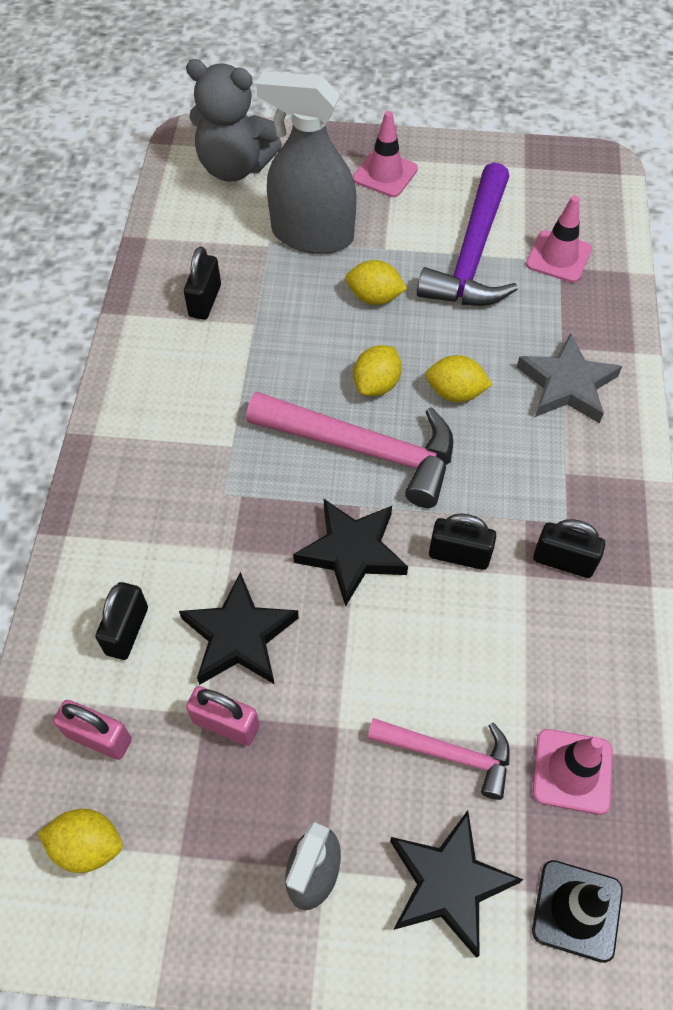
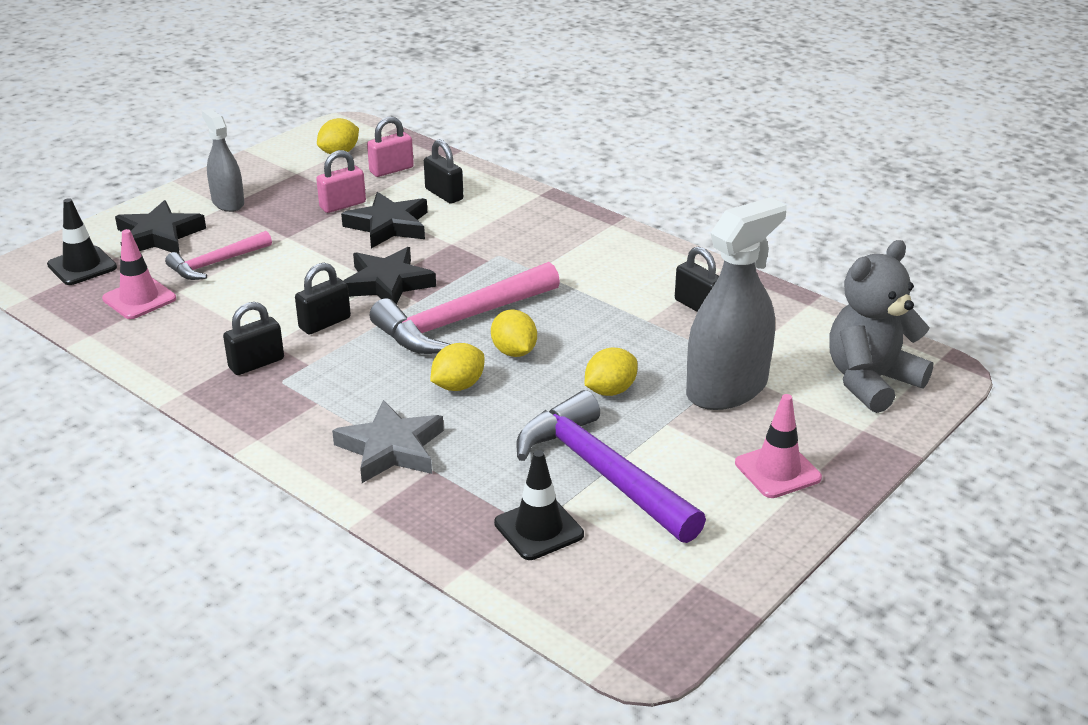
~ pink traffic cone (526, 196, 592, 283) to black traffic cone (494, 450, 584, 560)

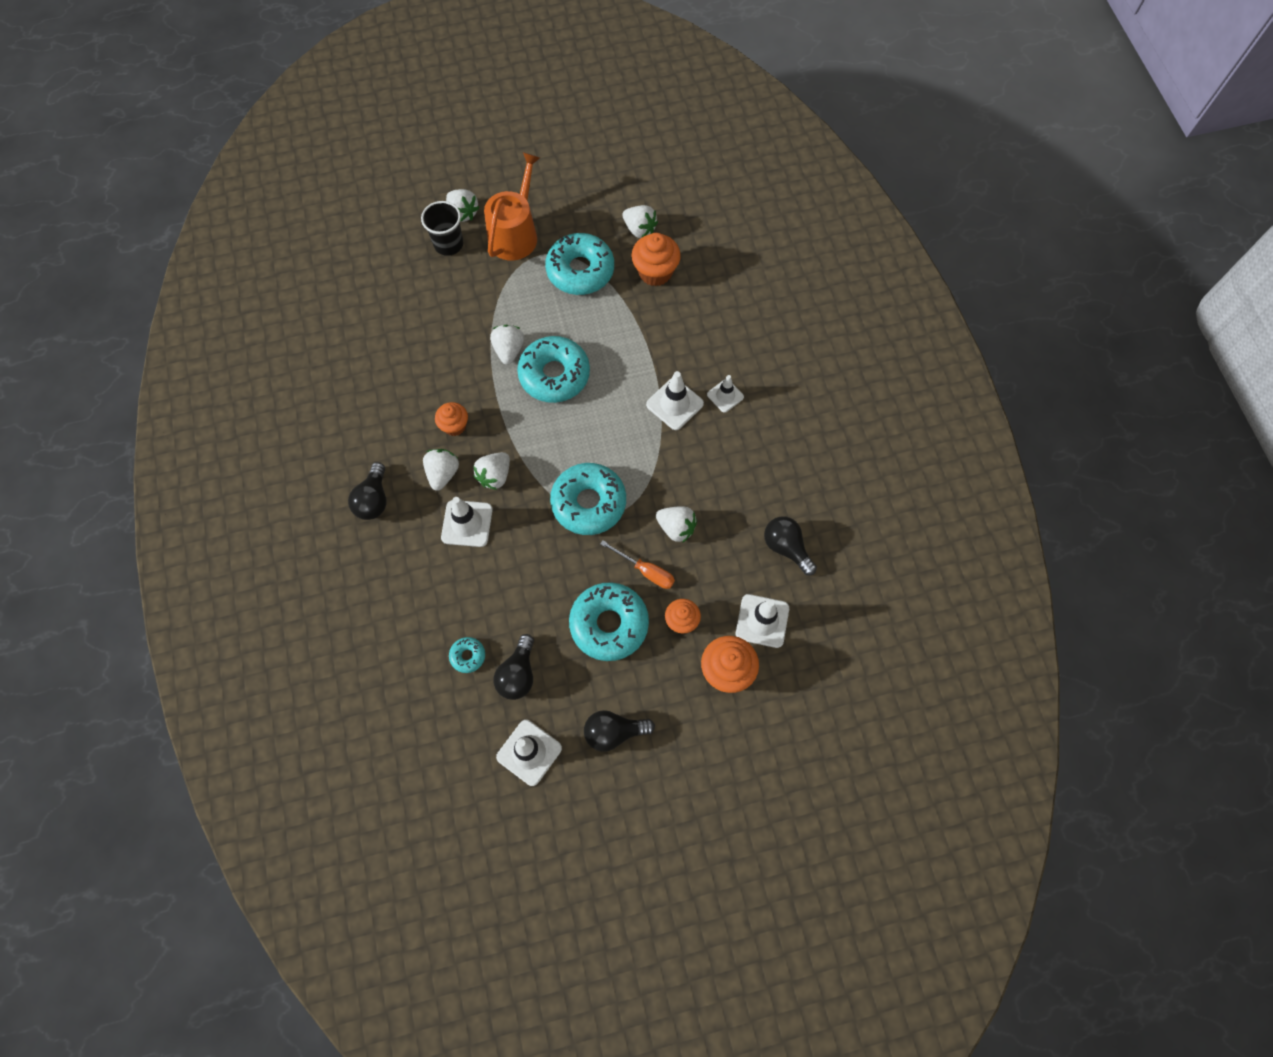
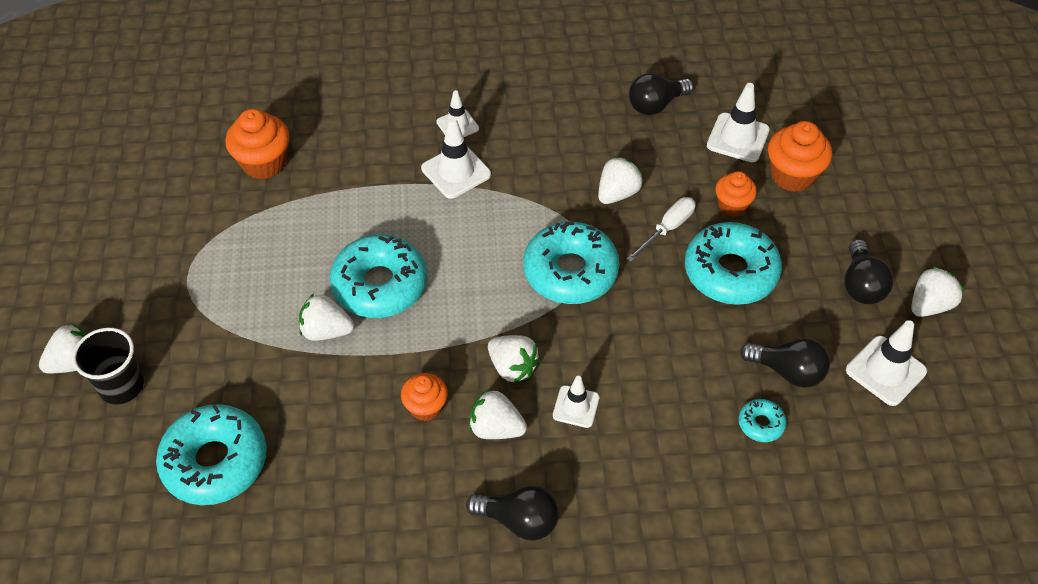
~ turquoise donut (545, 233, 614, 295) to (156, 404, 267, 505)
~ white traffic cone (441, 497, 493, 547) = (553, 376, 600, 428) x0.65
~ orange screwdriver (600, 540, 675, 589) to white screwdriver (627, 197, 696, 262)
~ white strawberry (623, 205, 658, 238) to (911, 266, 964, 317)
- orange watering can (484, 152, 540, 261)

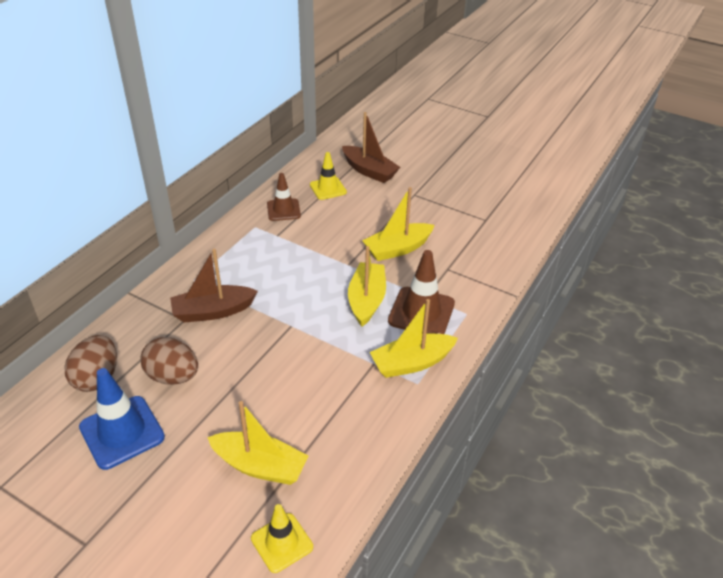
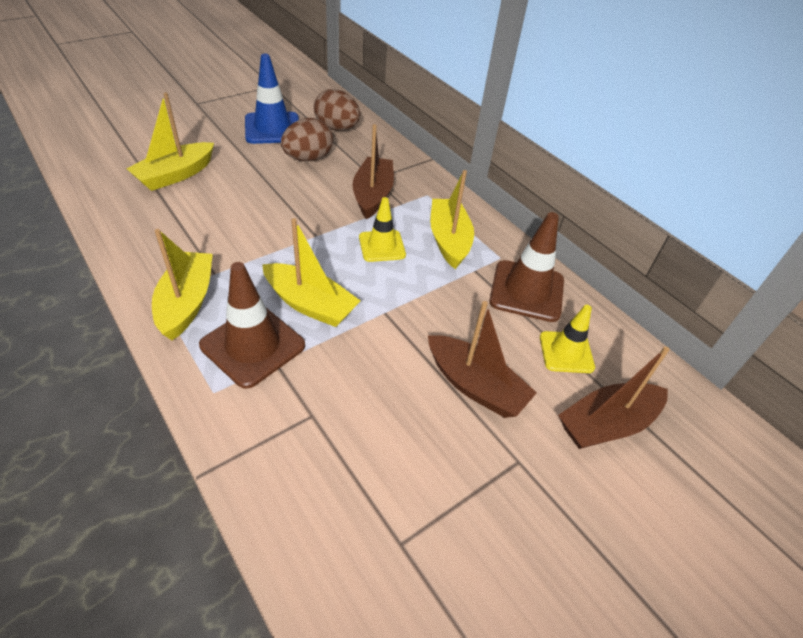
~ yellow traffic cone (251, 504, 313, 573) to (359, 197, 406, 262)
+ brown boat (428, 301, 537, 418)
~ yellow boat (362, 187, 435, 261) to (430, 170, 474, 269)
~ brown traffic cone (267, 173, 301, 221) = (489, 212, 564, 322) x1.56

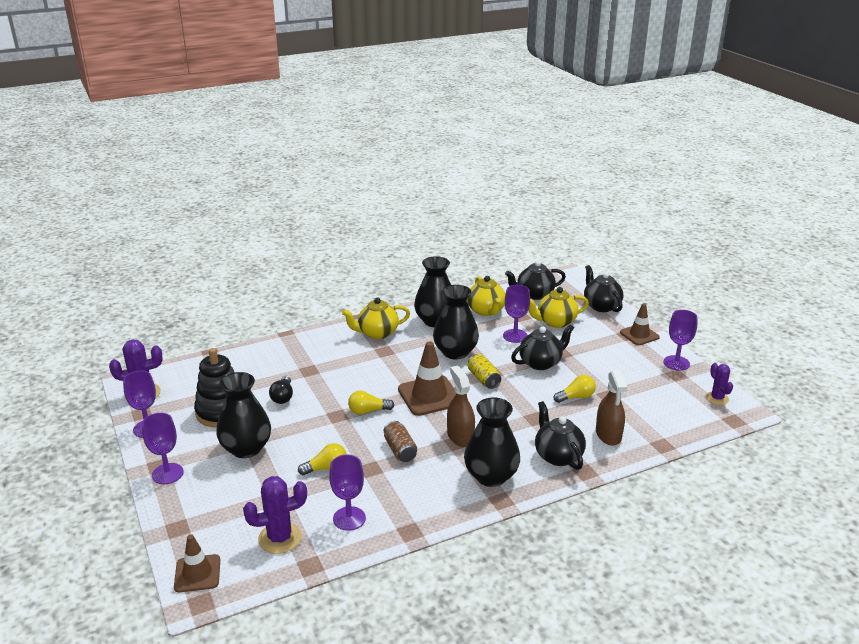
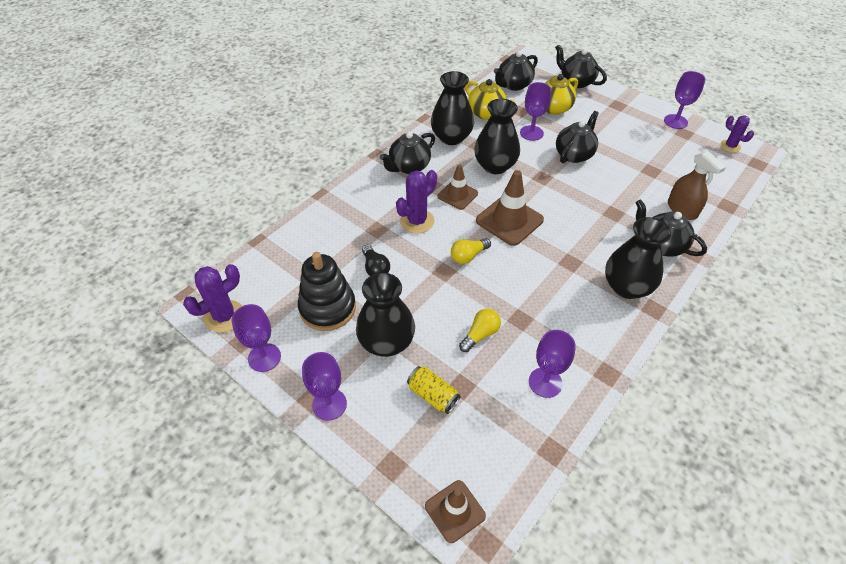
~ yellow teapot (342, 297, 410, 339) to black teapot (380, 132, 435, 174)
~ purple cactus (243, 476, 307, 554) to (396, 170, 437, 234)
~ yellow can (468, 354, 501, 389) to (407, 366, 460, 414)
~ brown traffic cone (620, 303, 660, 345) to (437, 164, 478, 210)
- brown can (384, 421, 417, 462)
- brown spray bottle (447, 366, 475, 447)
- yellow light bulb (553, 375, 596, 403)

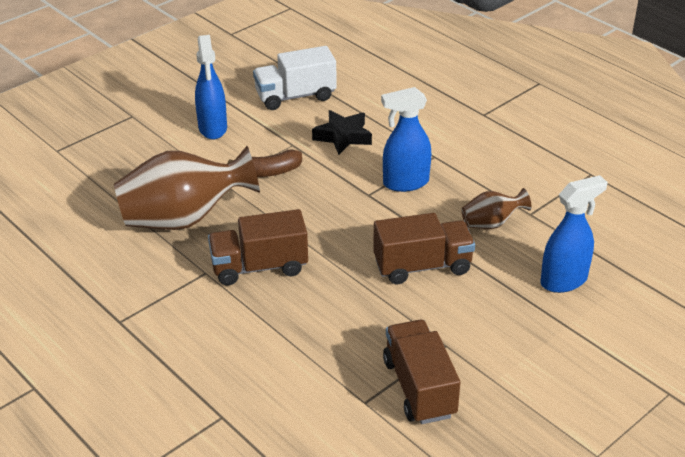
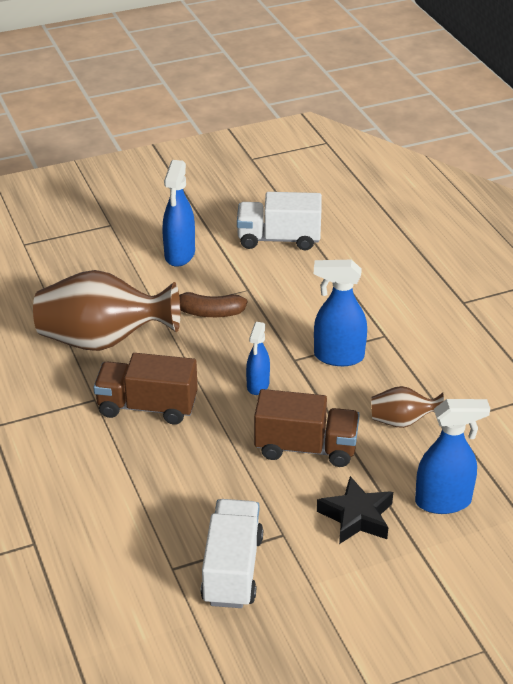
~ brown truck (383, 320, 460, 424) to white truck (201, 499, 263, 608)
+ blue spray bottle (246, 322, 270, 395)
~ black star (312, 110, 372, 155) to (317, 476, 393, 544)

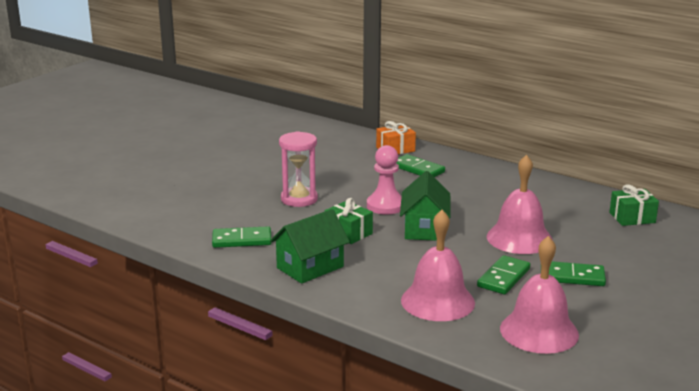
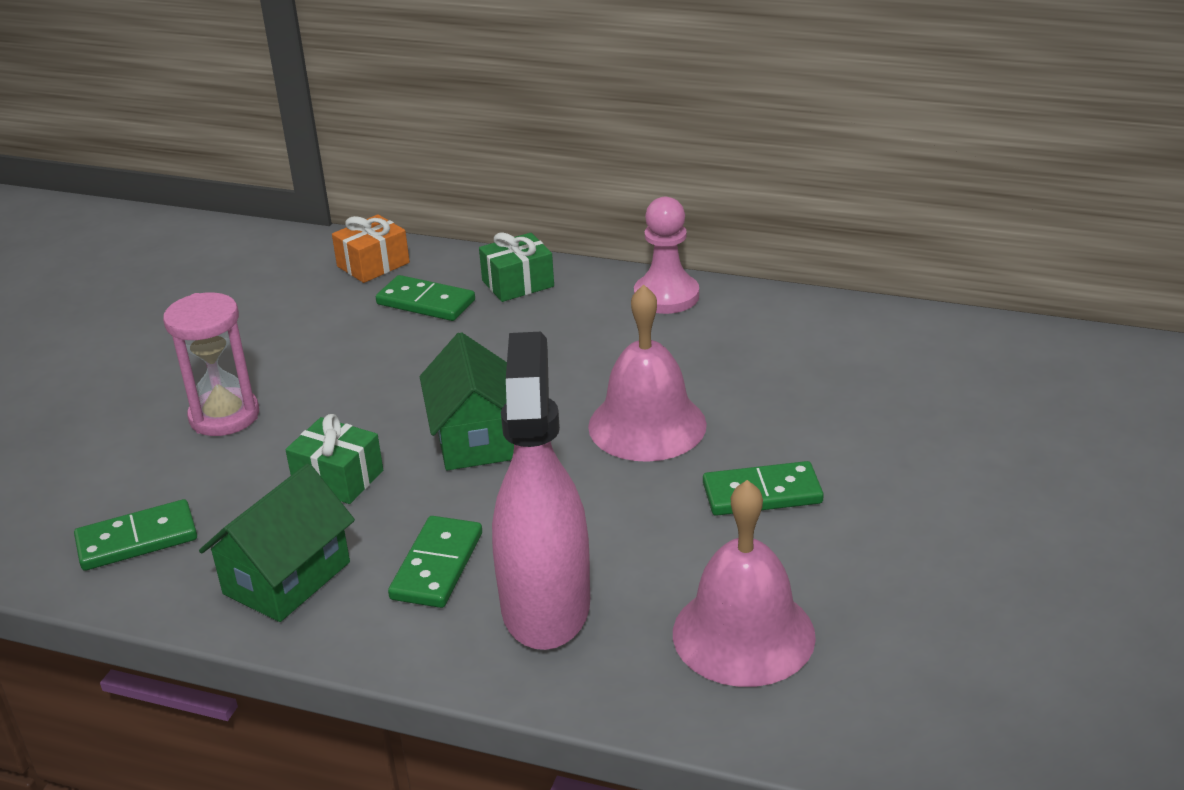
~ green domino (477, 255, 530, 294) to (388, 516, 482, 608)
~ green gift (609, 184, 659, 226) to (479, 233, 554, 302)
~ pink bell (401, 210, 475, 321) to pink spray bottle (492, 332, 590, 650)
~ pink pawn (367, 145, 402, 214) to (634, 197, 699, 314)

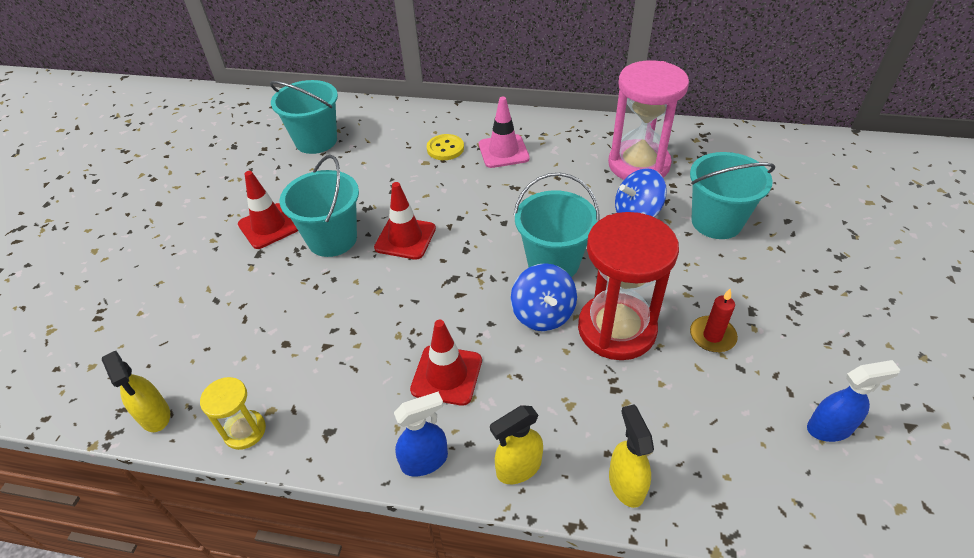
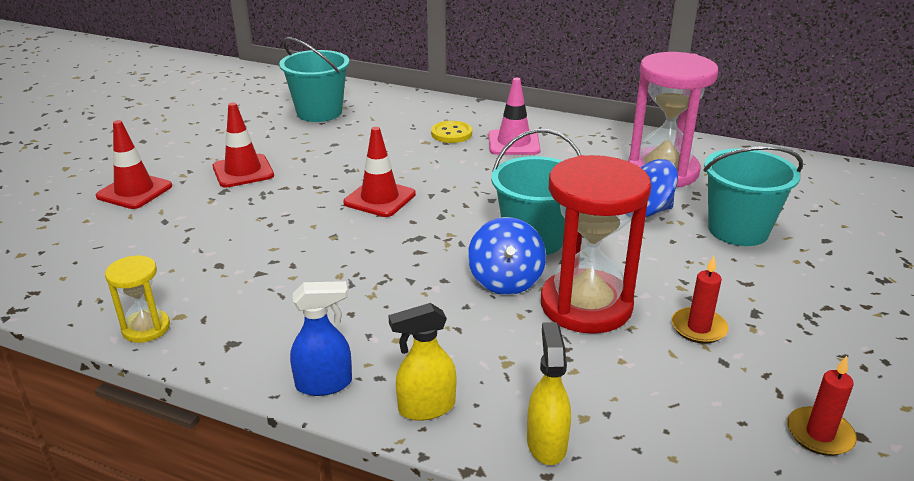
~ red traffic cone (410, 320, 482, 406) to (96, 120, 172, 209)
~ blue spray bottle (807, 360, 900, 442) to red candle (787, 356, 857, 456)
- yellow spray bottle (102, 351, 170, 432)
- turquoise bucket (279, 155, 359, 257)

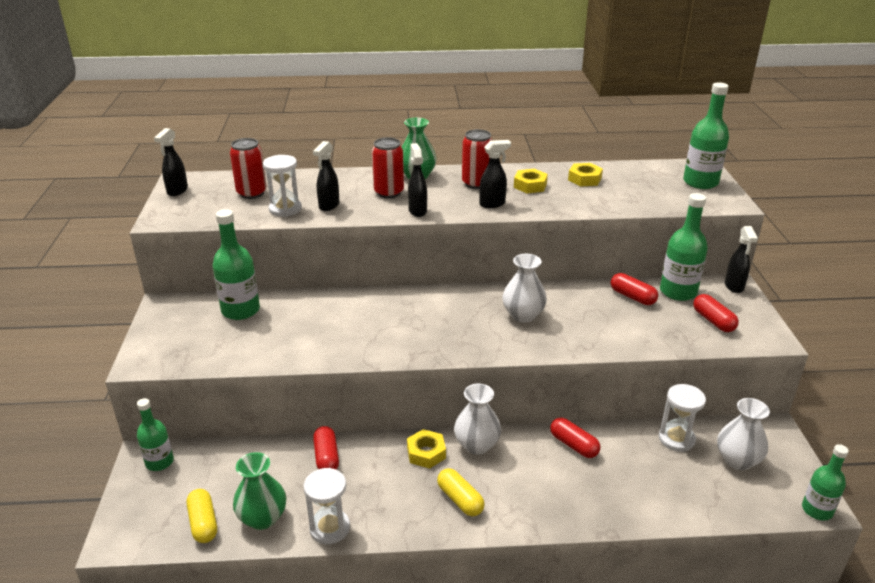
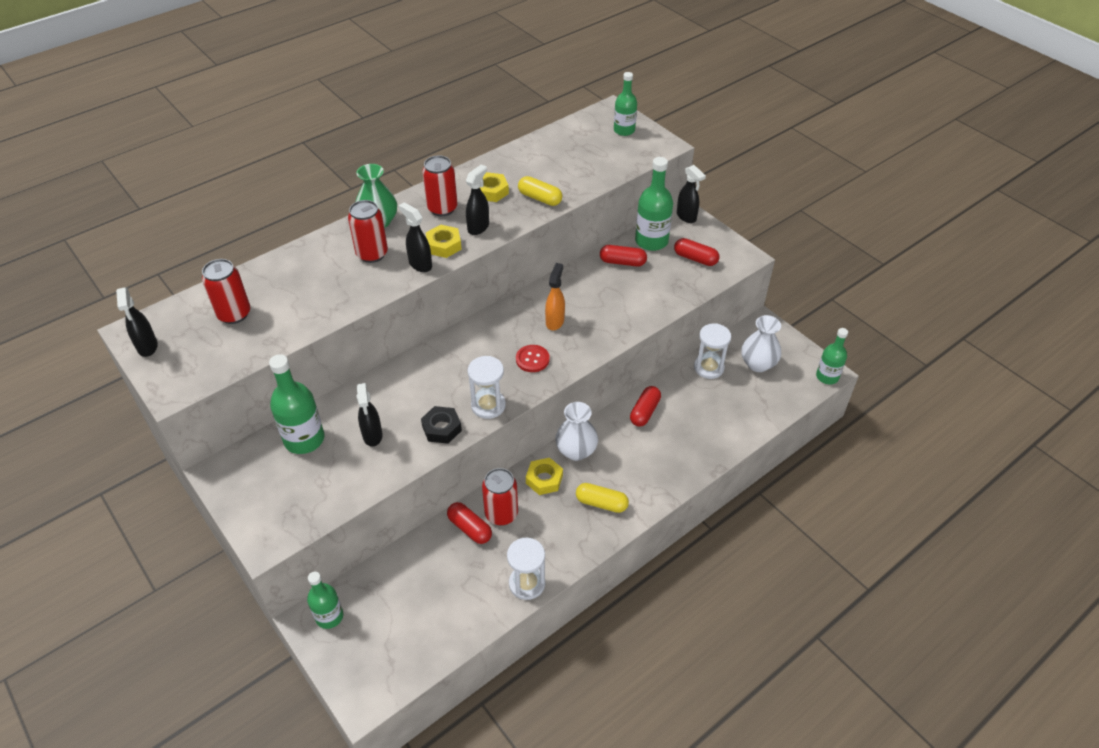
~ black spray bottle (313, 141, 339, 211) to (356, 383, 382, 447)
+ black nut (421, 406, 462, 444)
~ yellow nut (568, 163, 603, 187) to (426, 225, 462, 258)
~ white hourglass (263, 155, 302, 217) to (467, 356, 506, 419)
+ red can (482, 468, 518, 525)
+ red button (516, 345, 550, 372)
~ yellow capsule (187, 489, 217, 543) to (518, 176, 562, 206)
~ white vase (502, 254, 547, 323) to orange spray bottle (545, 263, 565, 330)
~ green bottle (683, 82, 729, 189) = (614, 72, 637, 136) x0.66
~ red capsule (550, 418, 601, 458) = (630, 386, 661, 426) 75 degrees counterclockwise
- green vase (233, 452, 286, 530)

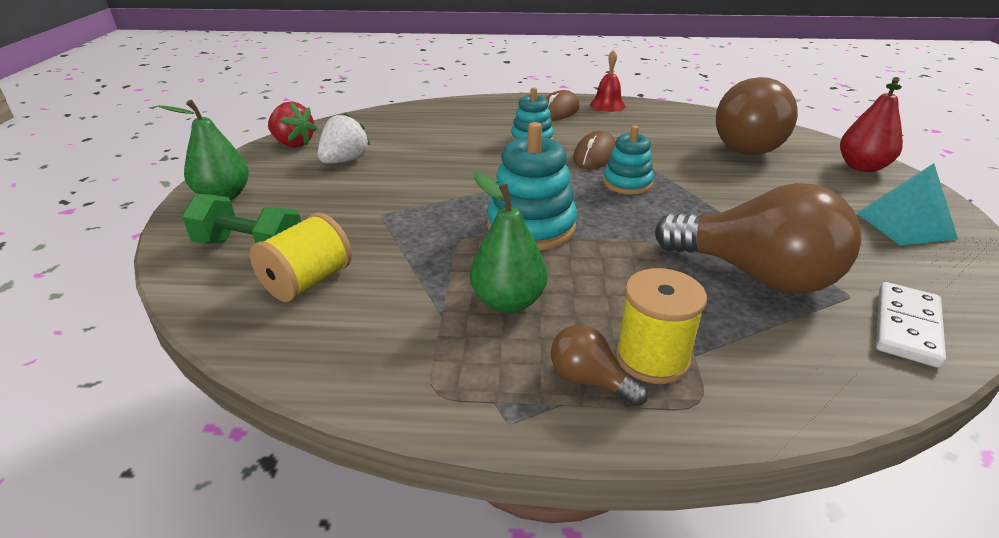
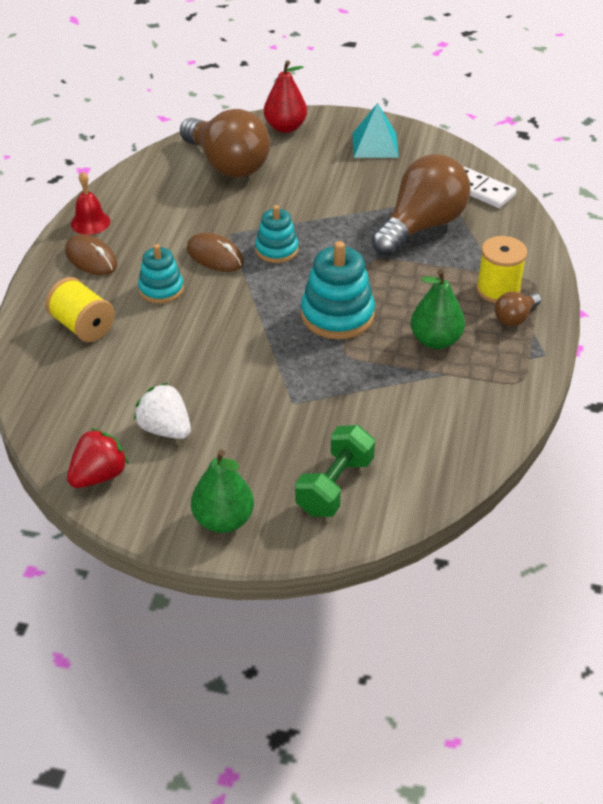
~ yellow spool (250, 213, 352, 302) to (45, 277, 115, 342)

